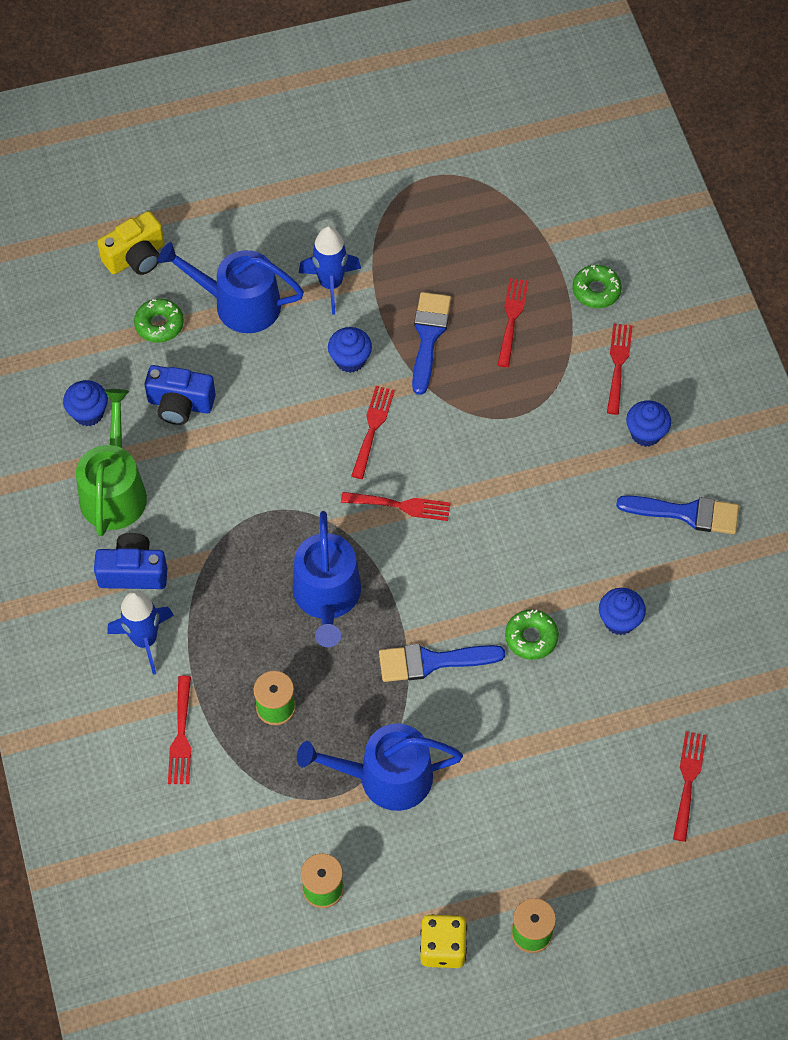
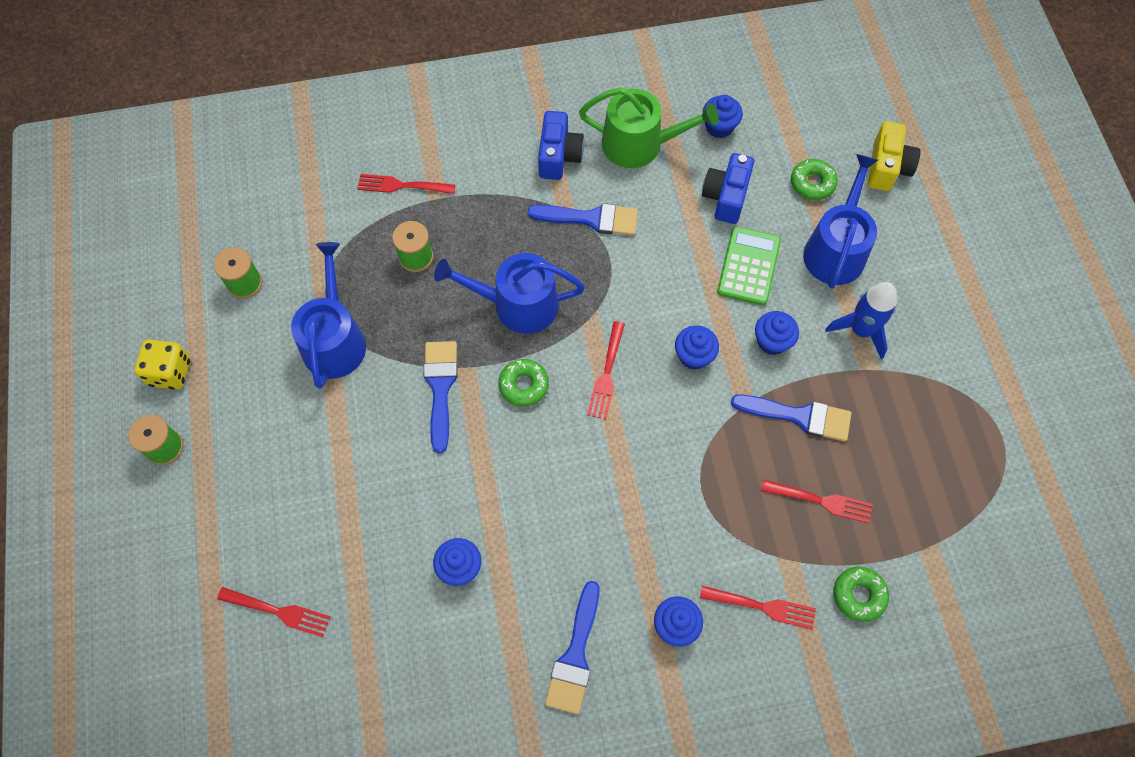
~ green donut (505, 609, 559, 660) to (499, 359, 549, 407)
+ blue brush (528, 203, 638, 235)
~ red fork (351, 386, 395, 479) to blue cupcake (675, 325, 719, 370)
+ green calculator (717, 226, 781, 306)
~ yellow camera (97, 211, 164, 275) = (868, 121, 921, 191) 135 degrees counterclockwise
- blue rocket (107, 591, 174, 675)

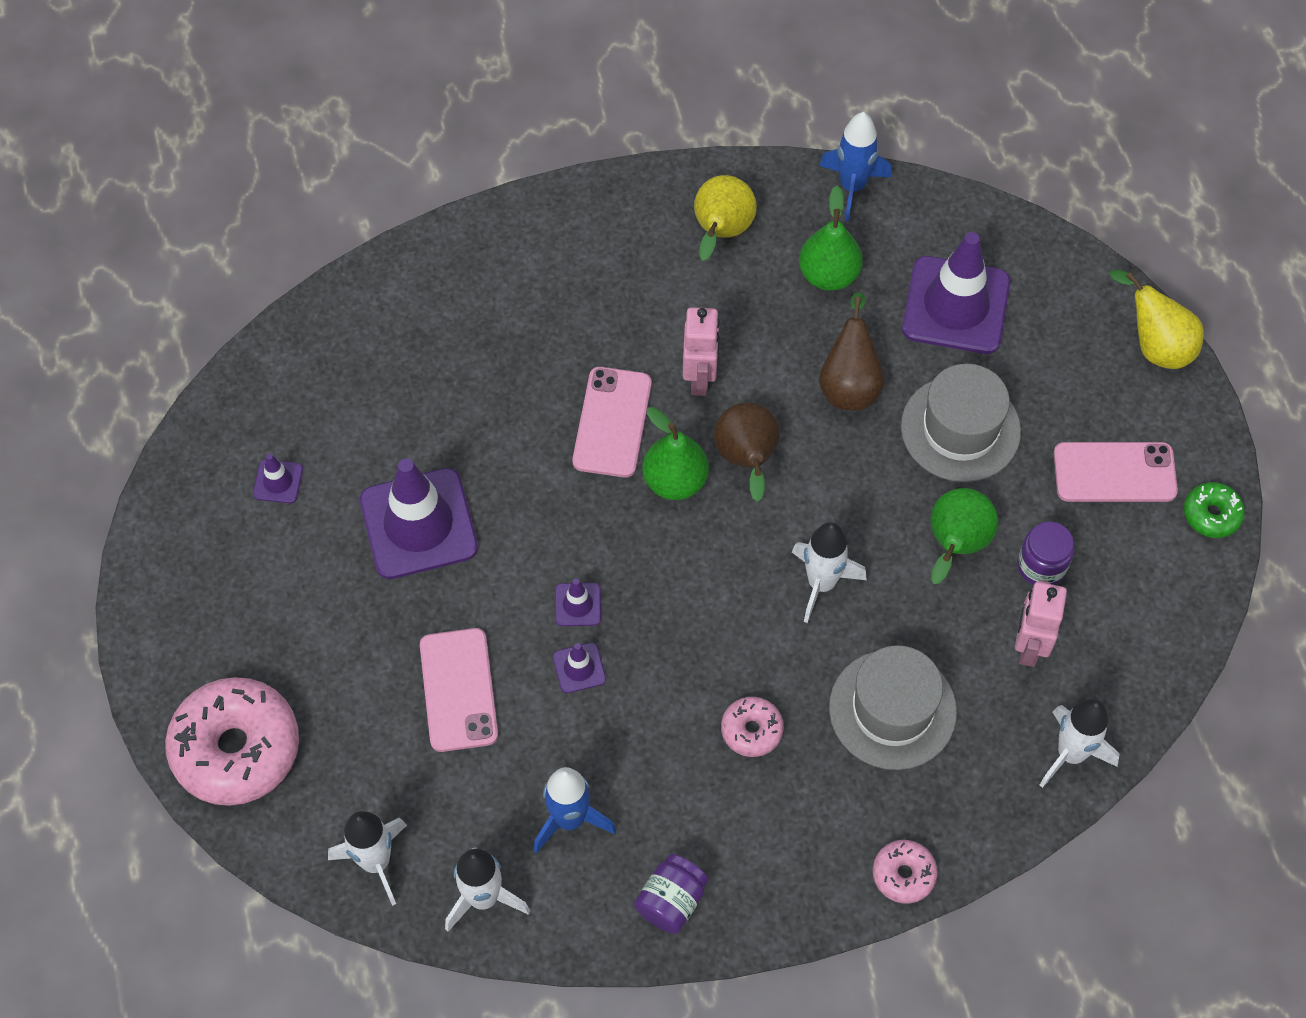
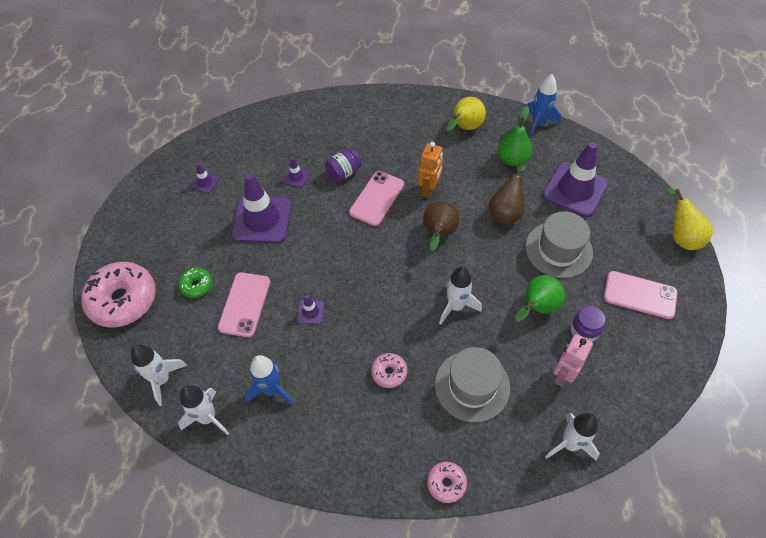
~ green donut (1184, 482, 1245, 538) to (178, 267, 212, 298)
~ purple traffic cone (555, 579, 601, 626) to (283, 157, 310, 188)
~ purple jar (634, 854, 708, 934) to (325, 148, 362, 182)
~ pink robot (683, 307, 720, 396) to orange robot (418, 142, 443, 198)
- green pear (642, 407, 709, 500)

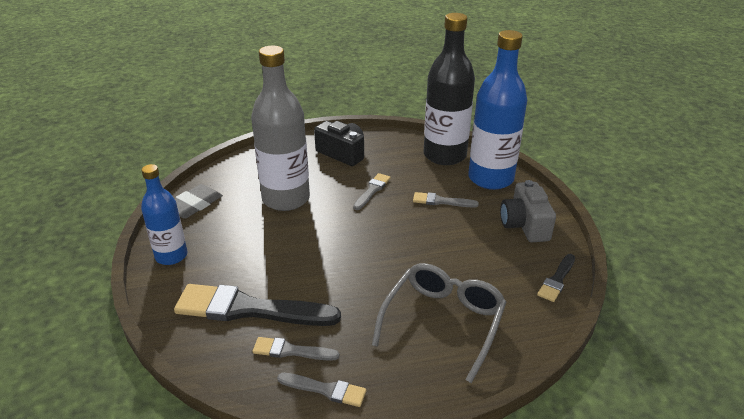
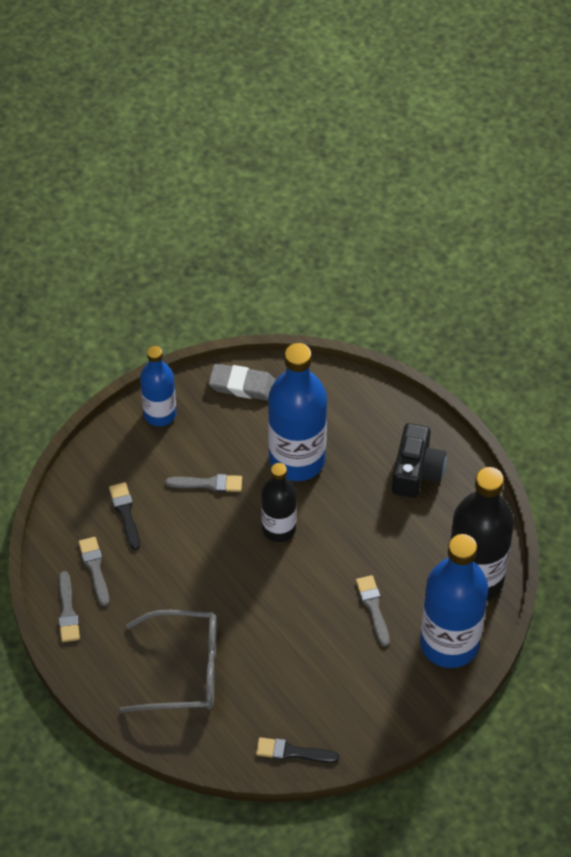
~ black brush (174, 284, 341, 326) = (109, 482, 140, 550) x0.49
~ grey brush (353, 173, 391, 210) to (165, 474, 242, 492)
+ black bottle (261, 463, 297, 542)
~ grey bottle (251, 46, 310, 211) to blue bottle (268, 343, 327, 481)
- grey camera (500, 180, 556, 242)

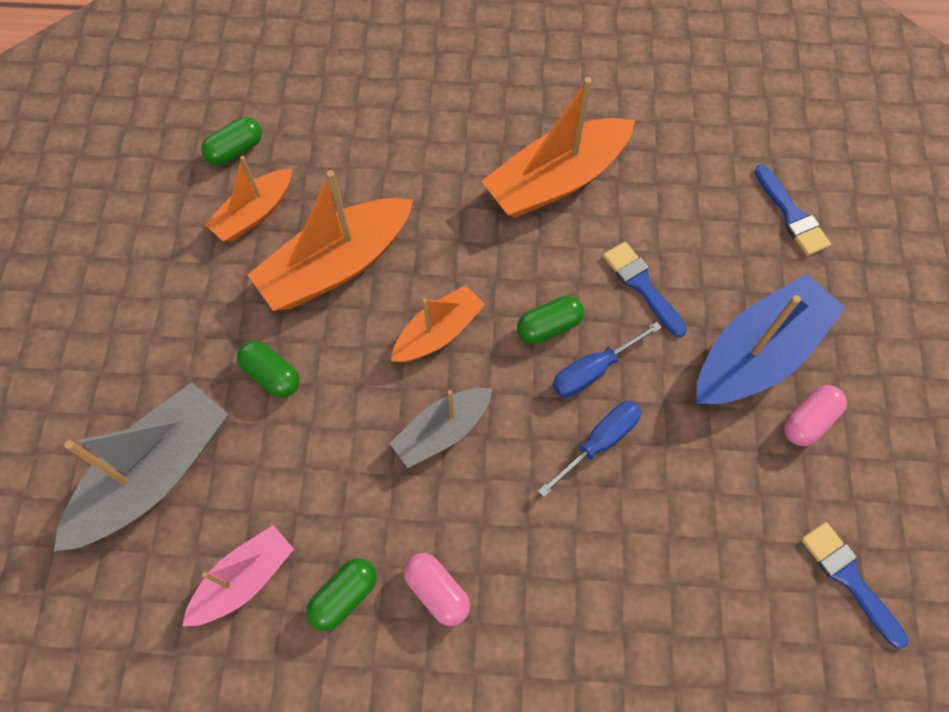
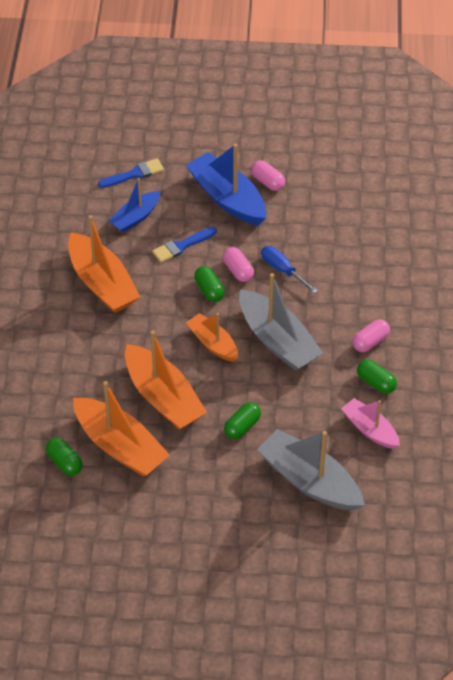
~ orange boat (205, 156, 292, 242) = (73, 381, 170, 477) x1.68
+ blue boat (109, 178, 160, 232)
~ blue screwdriver (552, 322, 662, 397) to pink capsule (223, 247, 254, 282)
~ grey boat (389, 388, 492, 468) = (239, 273, 323, 371) x1.68
- blue brush (801, 522, 909, 649)

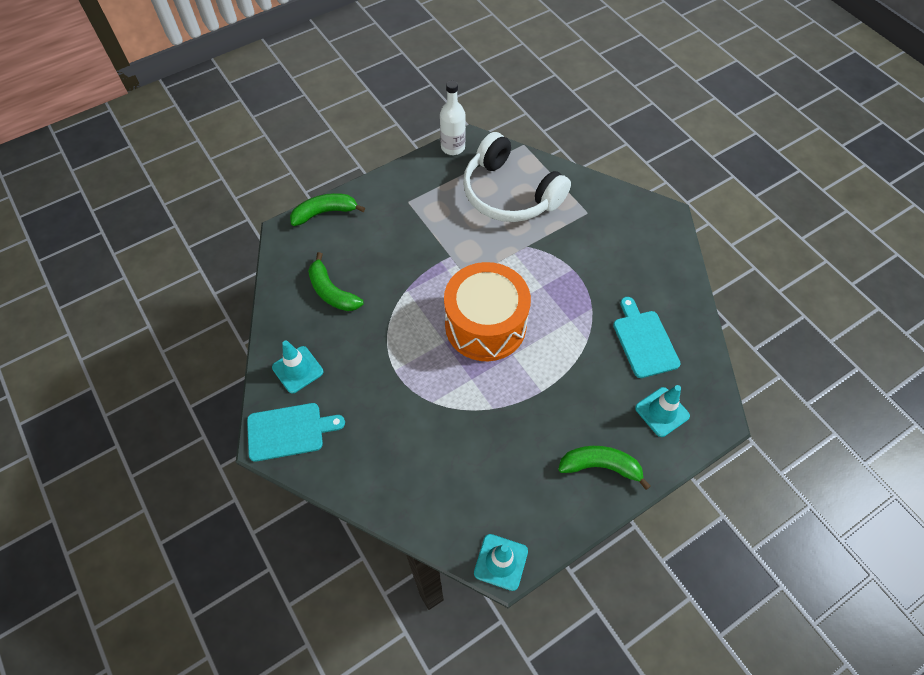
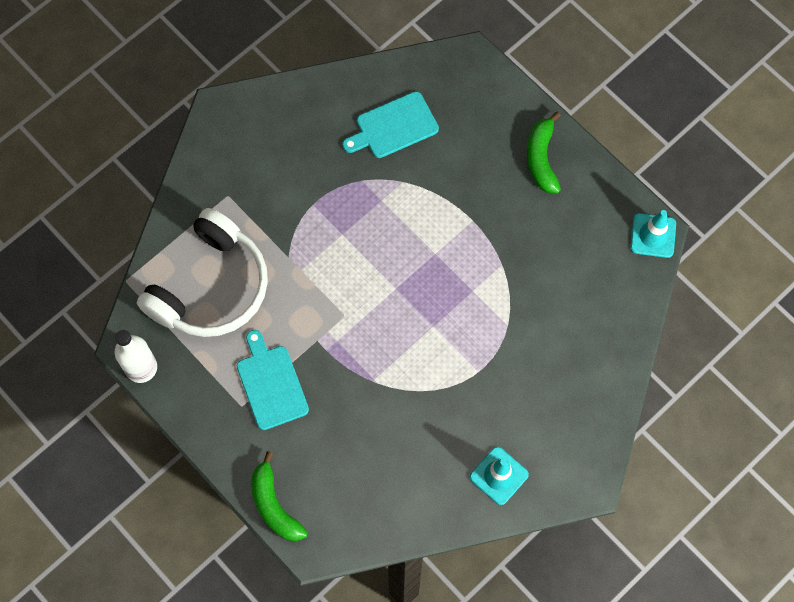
~ turquoise cutting board (247, 403, 345, 462) to (237, 330, 309, 430)
- green banana (308, 252, 364, 311)
- orange drum (444, 262, 531, 361)
- turquoise traffic cone (635, 385, 690, 437)

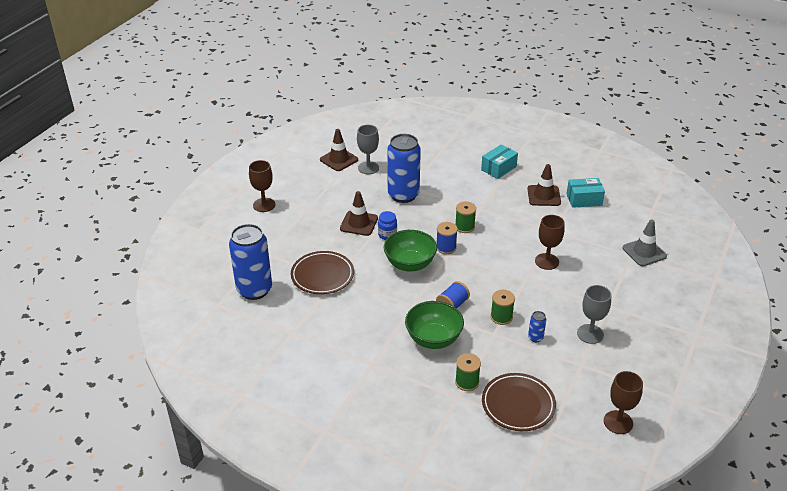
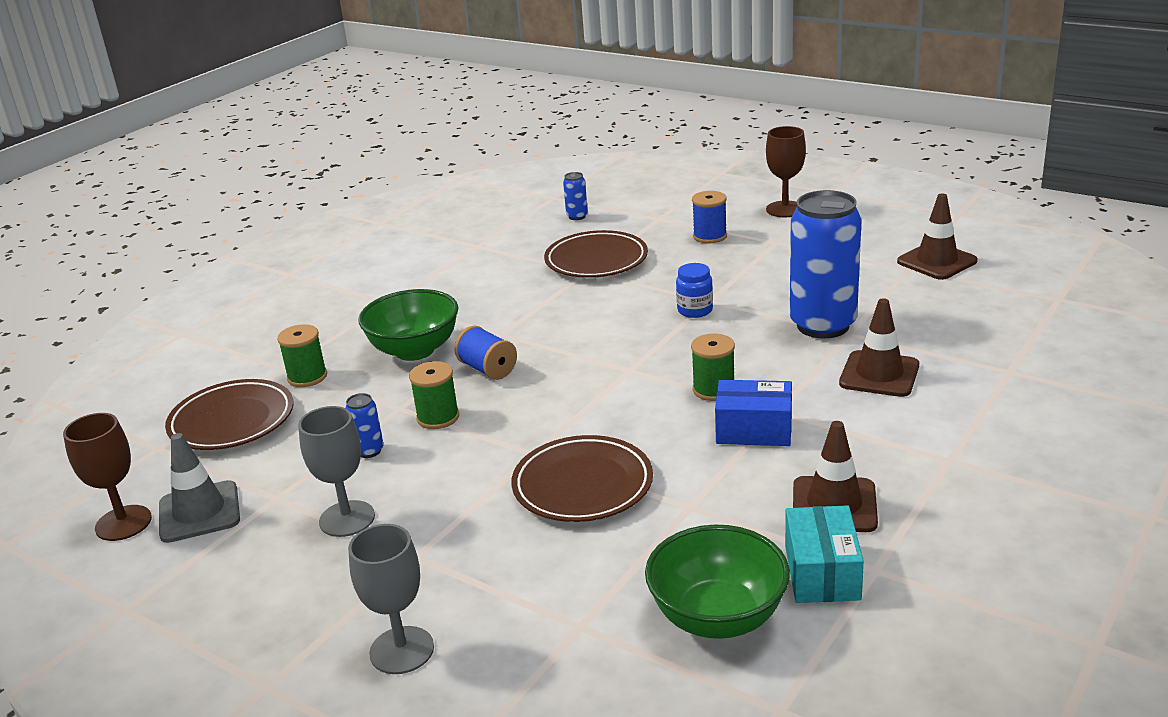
~ grey traffic cone (622, 219, 667, 266) to (159, 433, 240, 543)
~ grey goblet (357, 125, 379, 174) to (348, 524, 434, 674)
~ brown goblet (535, 215, 564, 270) to brown plate (511, 435, 653, 522)
~ blue can (229, 224, 272, 300) = (563, 172, 588, 220) x0.41
~ green bowl (384, 230, 437, 271) to (645, 525, 790, 639)
~ blue spool (437, 222, 458, 254) to (692, 191, 727, 243)
+ blue box (715, 380, 792, 446)
~ brown traffic cone (340, 191, 378, 236) to (839, 298, 919, 397)
- turquoise box (481, 144, 518, 179)

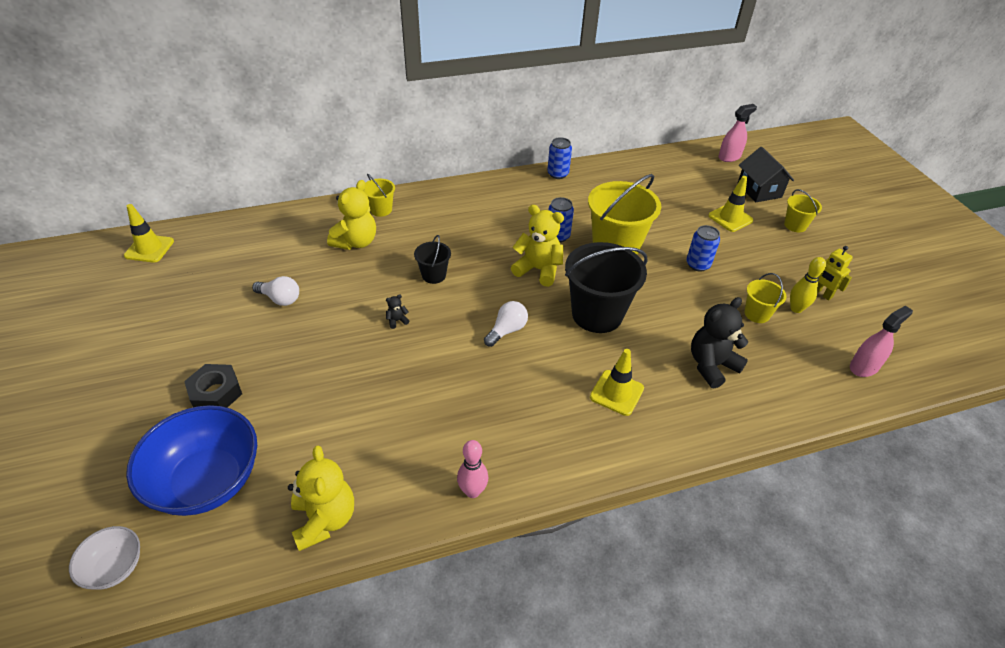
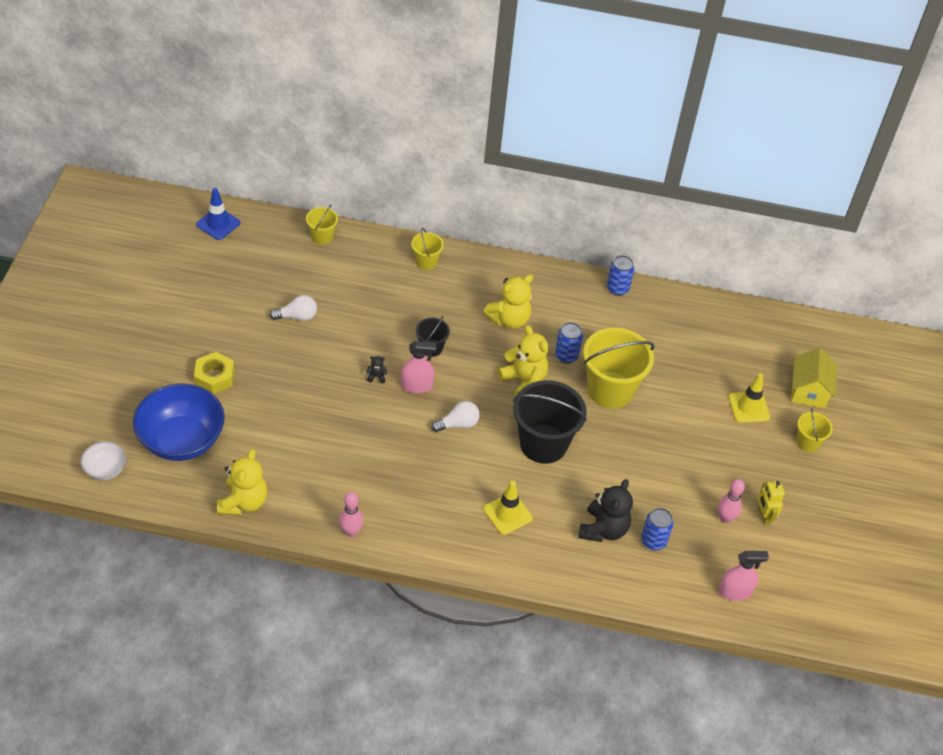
~ black nut (184, 364, 242, 408) to yellow nut (194, 352, 234, 394)
~ yellow traffic cone (124, 204, 174, 263) to blue traffic cone (196, 188, 240, 240)
~ white light bulb (252, 276, 299, 306) = (269, 295, 317, 321) 60 degrees counterclockwise
~ yellow bucket (744, 273, 786, 323) to (306, 204, 338, 244)
~ pink spray bottle (718, 104, 757, 162) to (401, 341, 436, 393)
~ yellow teddy bear (327, 180, 376, 250) to (483, 274, 533, 329)
~ black teddy bear (691, 297, 749, 389) = (579, 479, 633, 542) 120 degrees clockwise
~ blue can (686, 225, 720, 272) to (641, 508, 674, 550)
~ yellow bowling pin (790, 257, 826, 313) to pink bowling pin (718, 479, 745, 523)
~ black house (737, 146, 794, 203) to yellow house (791, 348, 837, 408)

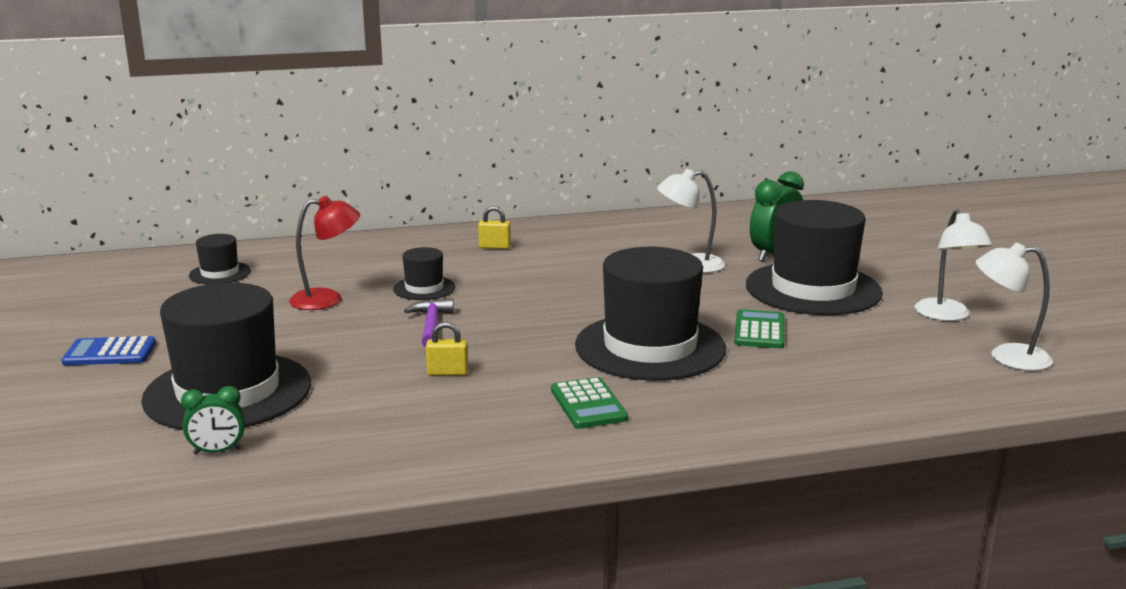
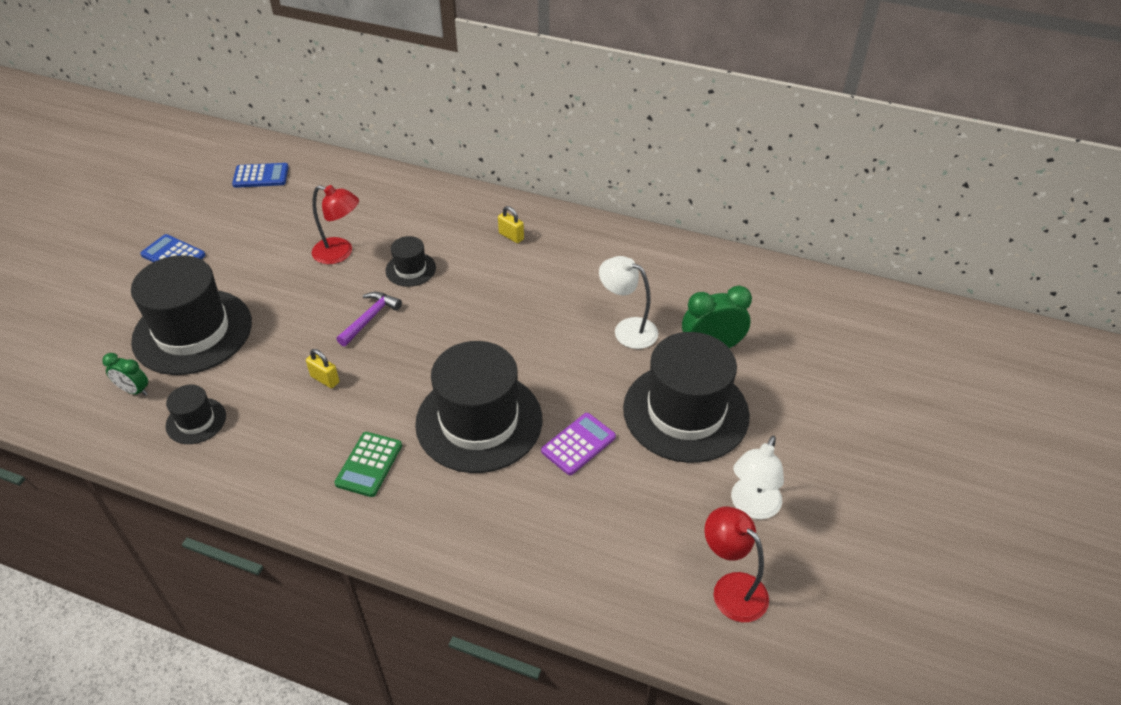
~ black hat (189, 234, 251, 284) to (166, 385, 226, 444)
+ blue calculator (232, 163, 289, 188)
~ green calculator (734, 309, 785, 348) to purple calculator (541, 413, 616, 475)
~ white lamp (976, 243, 1053, 371) to red lamp (705, 507, 769, 622)

